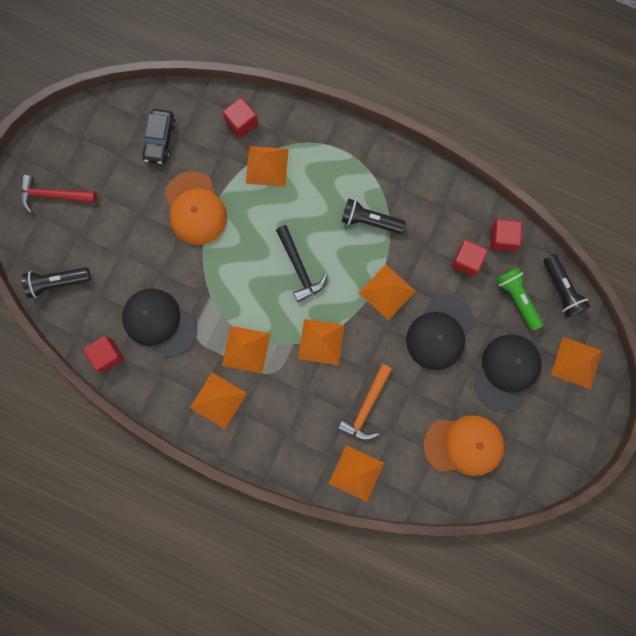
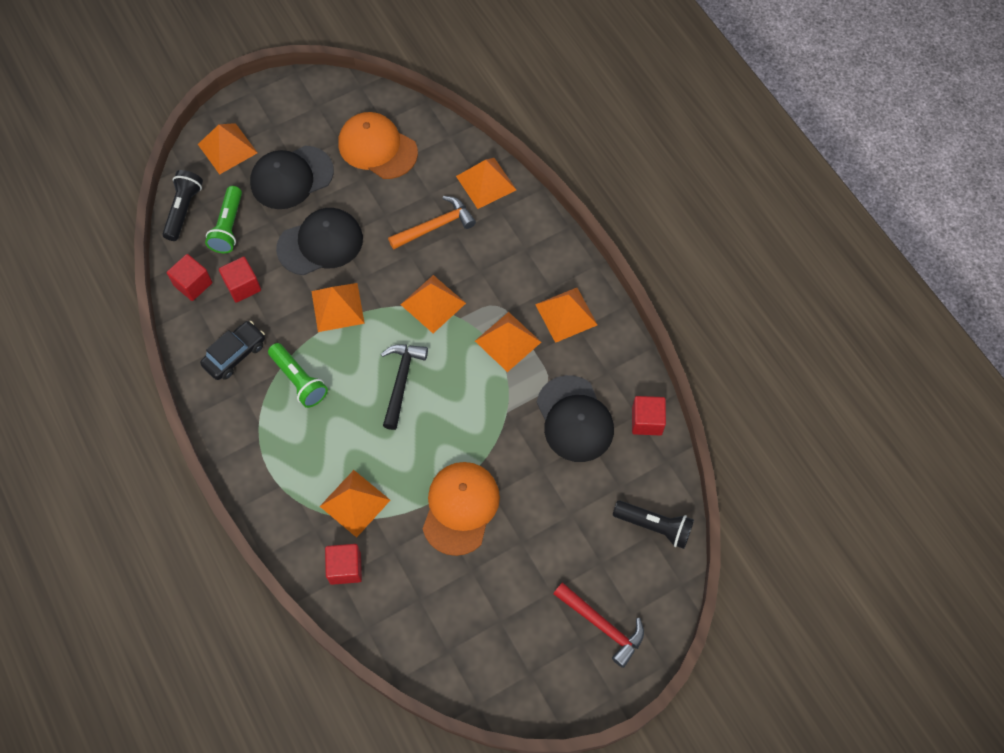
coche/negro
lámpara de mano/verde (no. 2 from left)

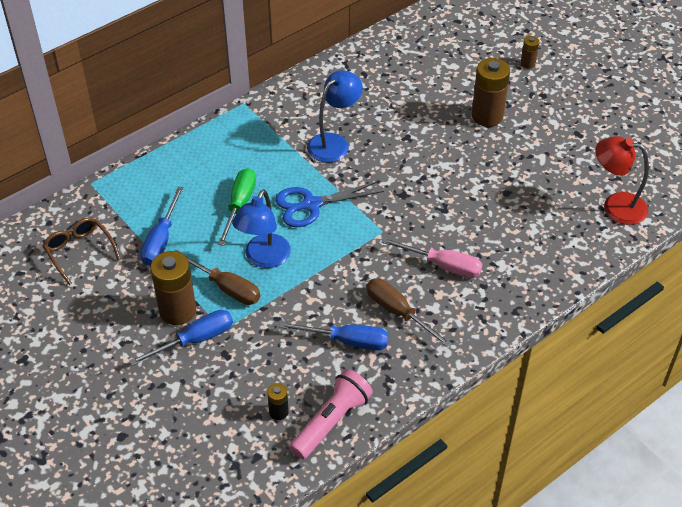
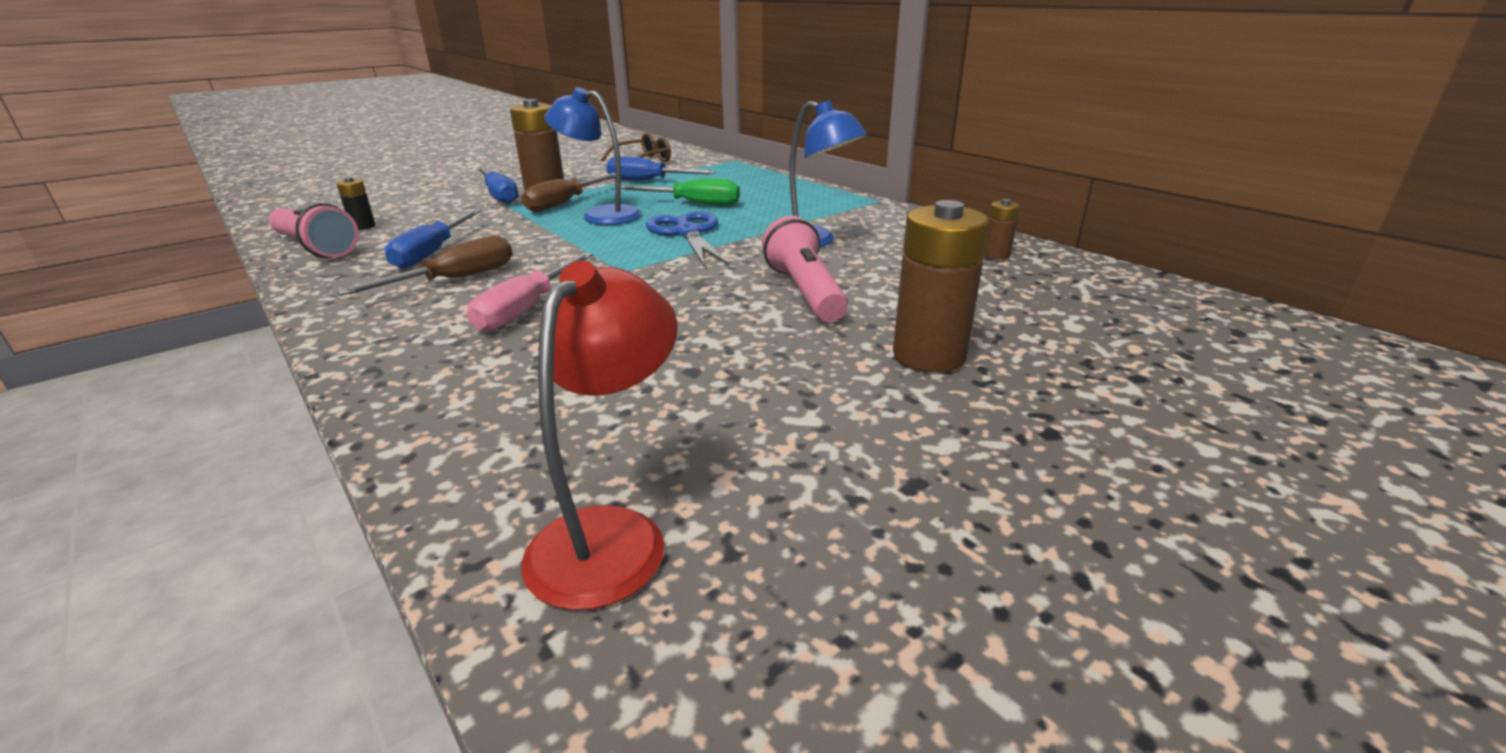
pila/marrón (no. 3 from left)
lámpara de mano/rosa (no. 2 from left)

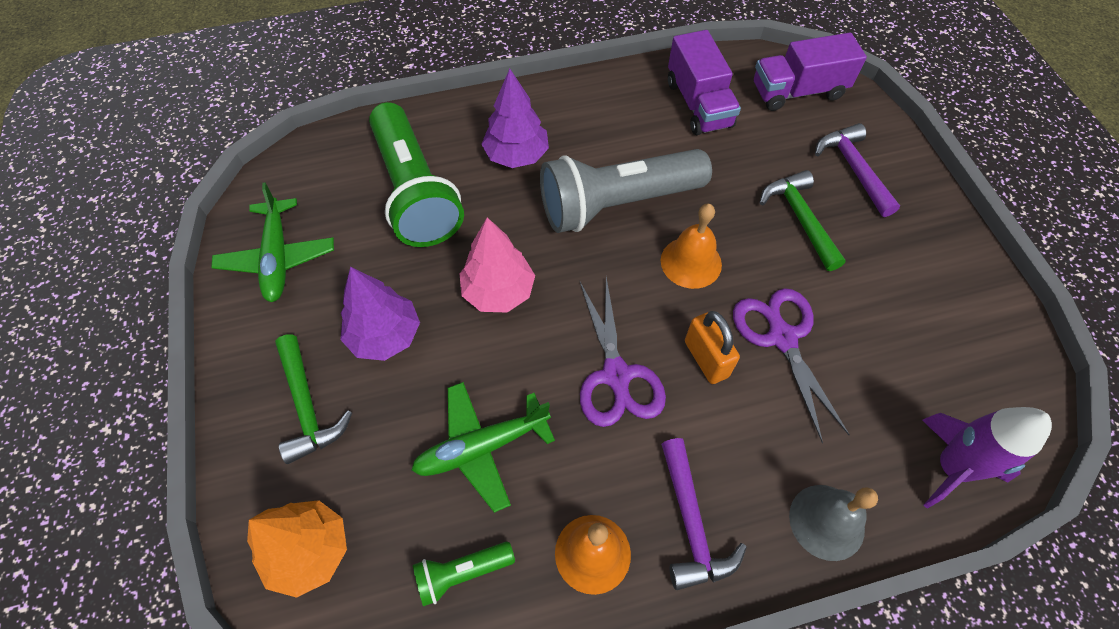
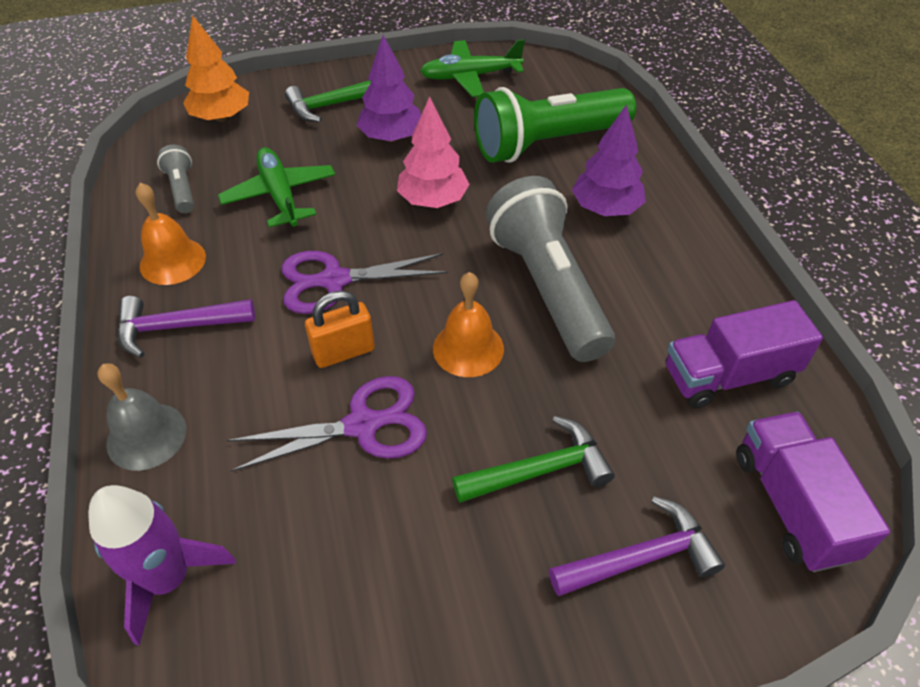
lámpara de mano/gris (no. 1 from left)

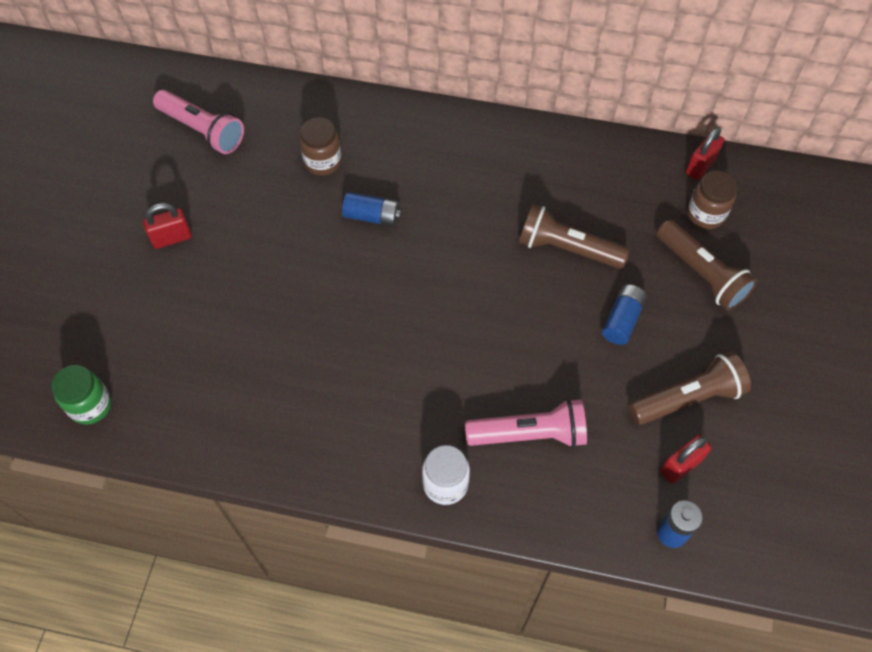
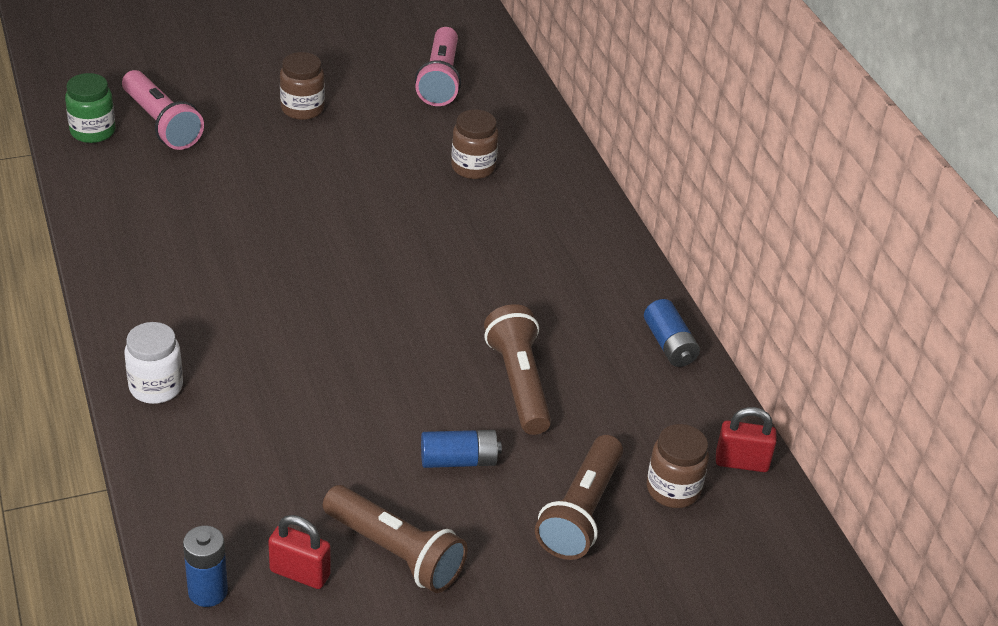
tarro/marrón (no. 1 from left)
pila/azul (no. 3 from left)
lámpara de mano/rosa (no. 1 from left)

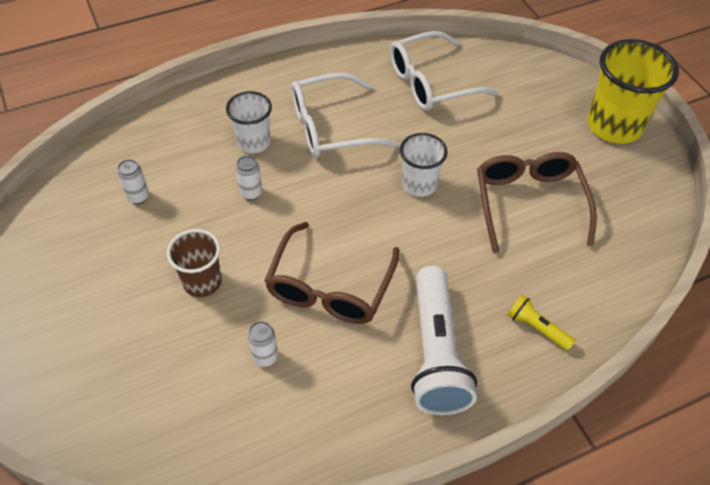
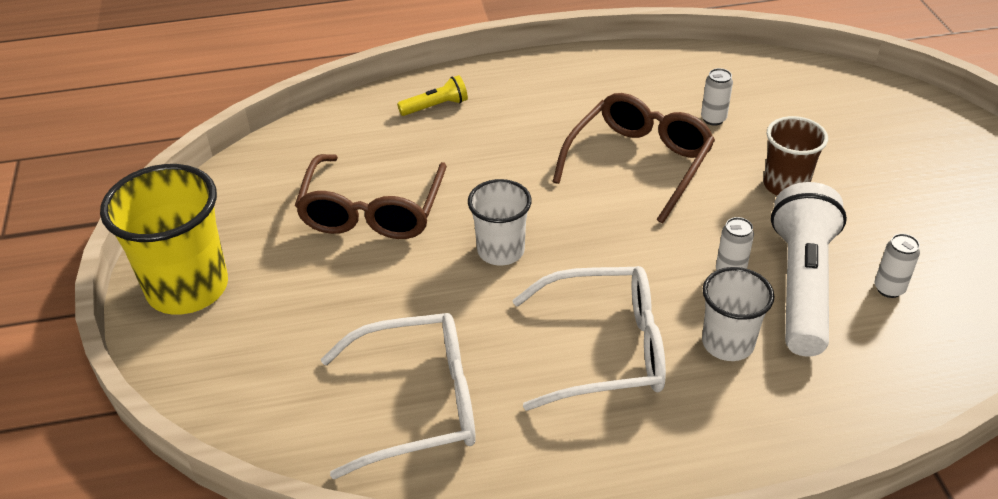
lámpara de mano/blanco
lámpara de mano/amarillo

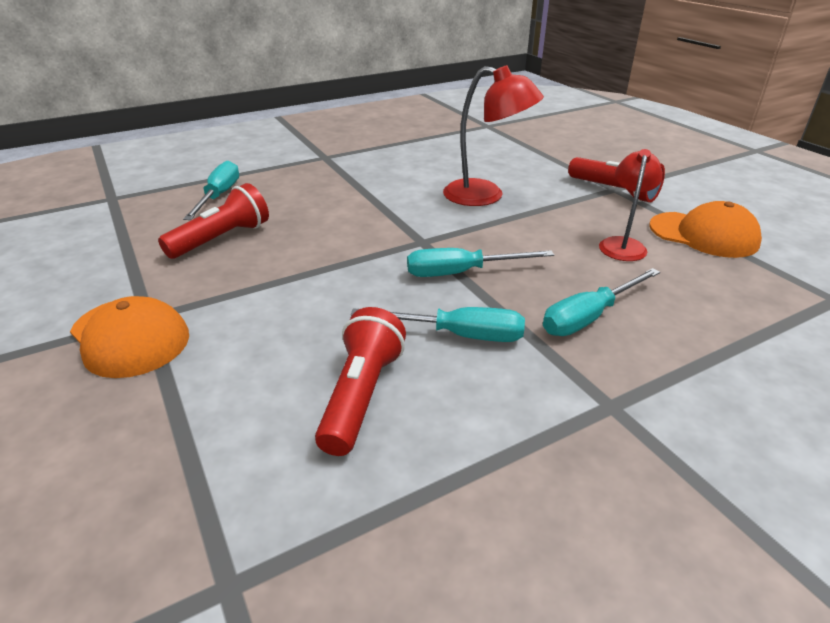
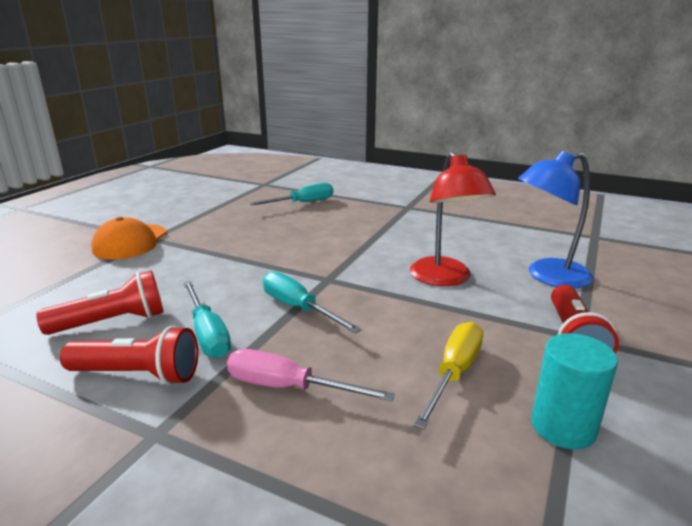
lámpara de mano/rojo (no. 2 from left)
destornillador/rosa
destornillador/amarillo
cilindro/turquesa
lámpara/azul

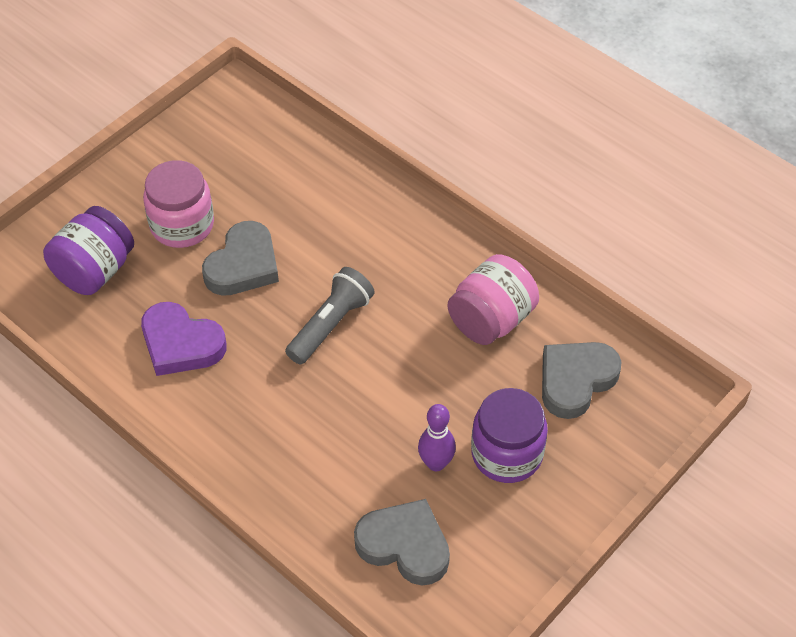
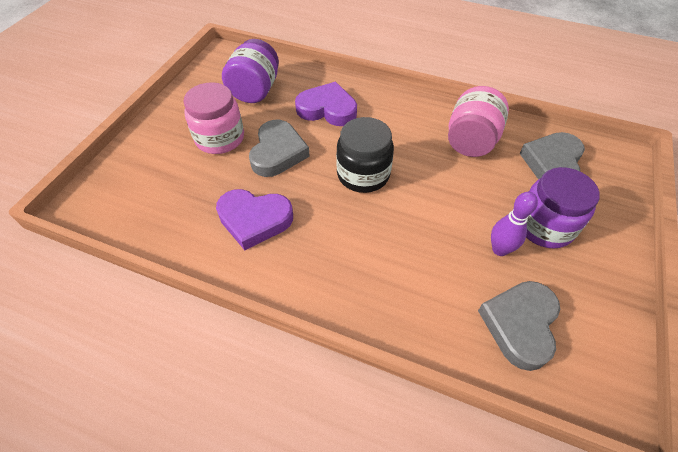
tarro/morado (no. 1 from left)
tarro/negro
corazón/gris (no. 2 from left)
corazón/morado (no. 2 from left)

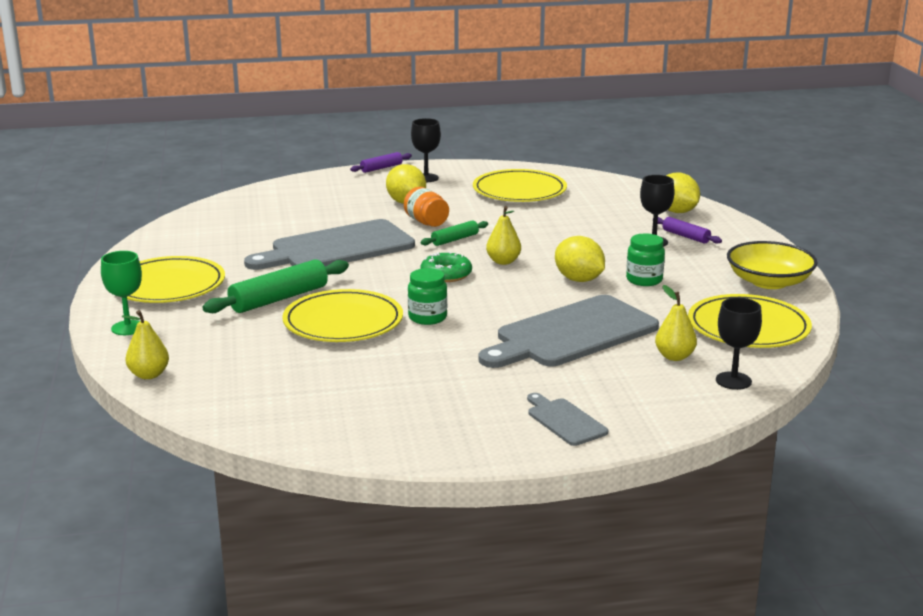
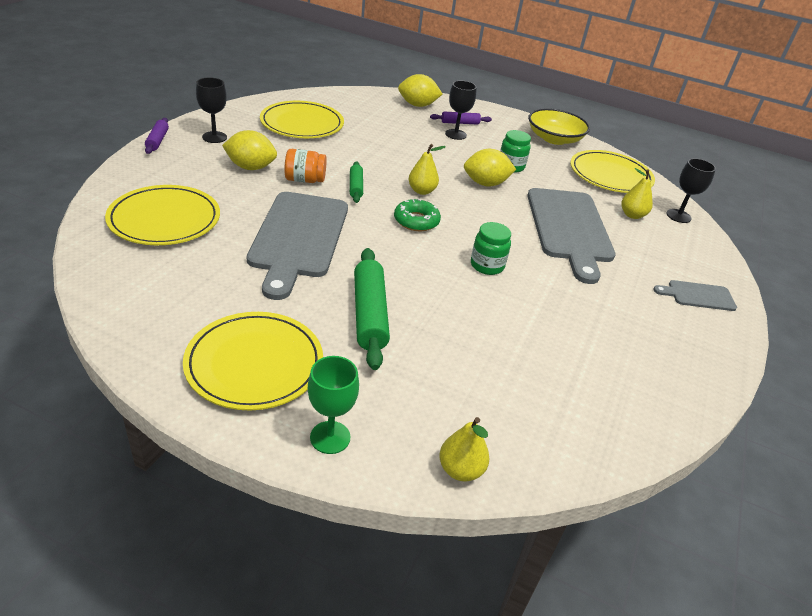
plato/amarillo (no. 1 from left)

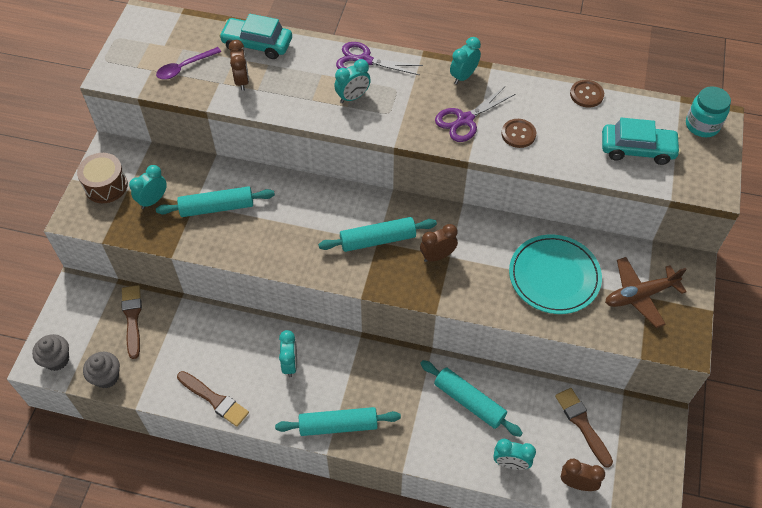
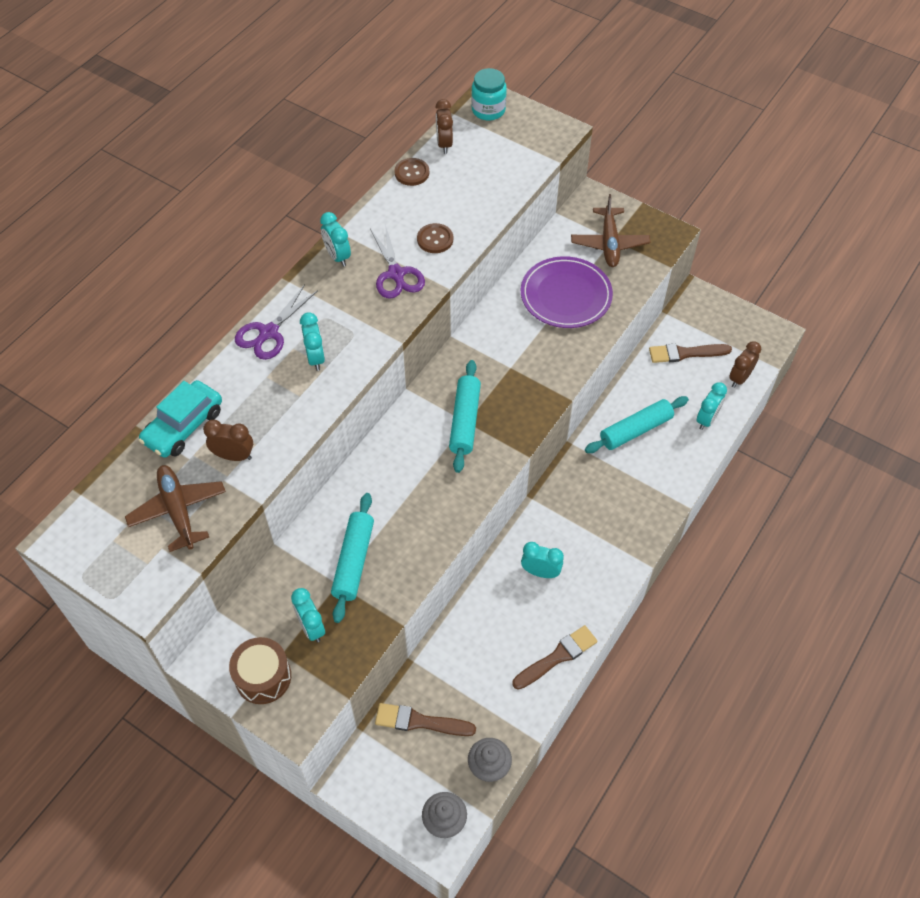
avión/marrón (no. 1 from left)
rodillo/turquesa (no. 2 from left in the first image)
despertador/marrón (no. 2 from left)
plato/morado
coche/turquesa (no. 2 from left in the first image)

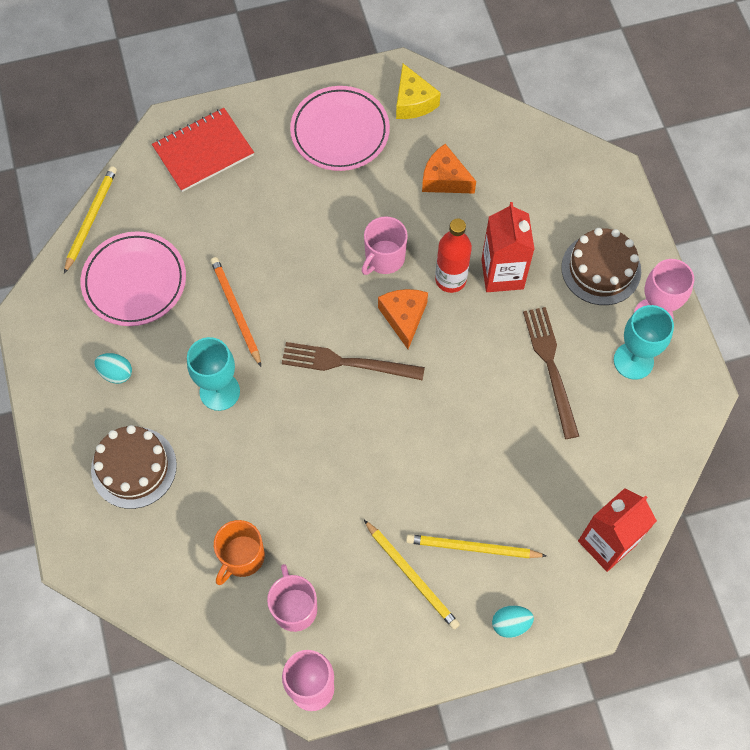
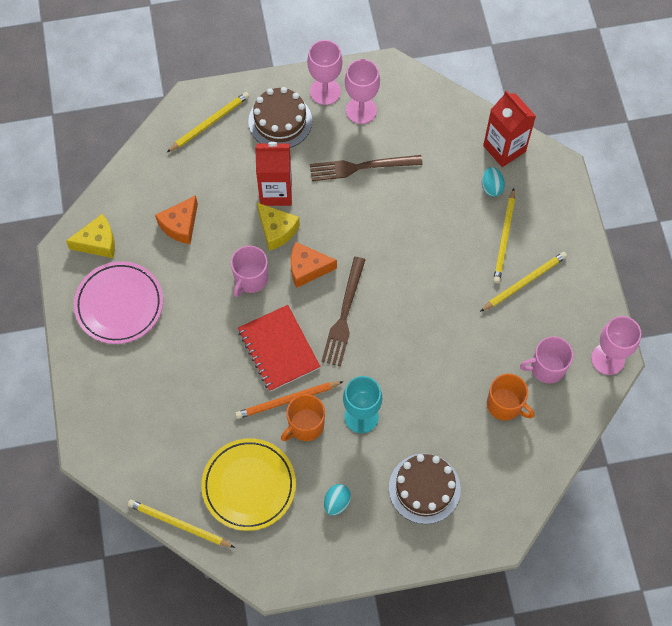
plato/amarillo
cuaderno/rojo
taza/rosa (no. 1 from left)
queso/amarillo (no. 2 from left)
huevo/turquesa (no. 2 from left)
copa/rosa (no. 2 from left)
lápiz/amarillo (no. 2 from left)
taza/naranja (no. 1 from left)

